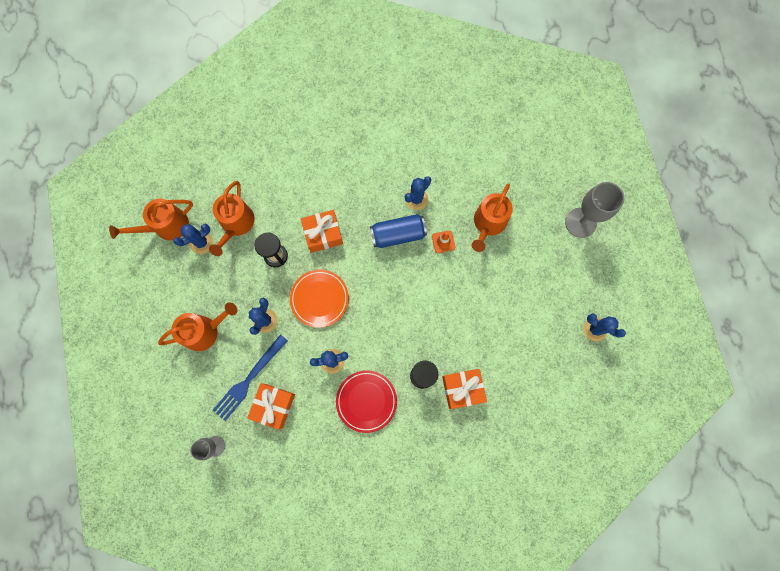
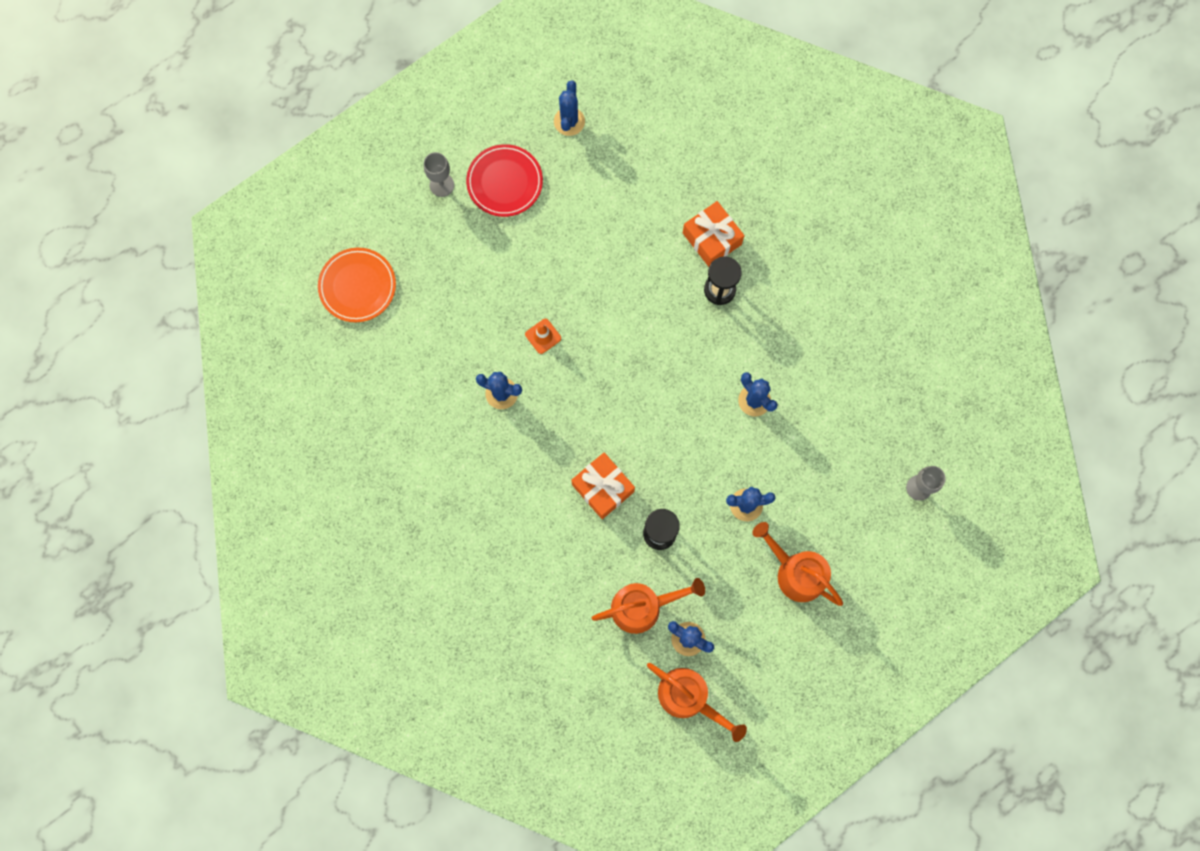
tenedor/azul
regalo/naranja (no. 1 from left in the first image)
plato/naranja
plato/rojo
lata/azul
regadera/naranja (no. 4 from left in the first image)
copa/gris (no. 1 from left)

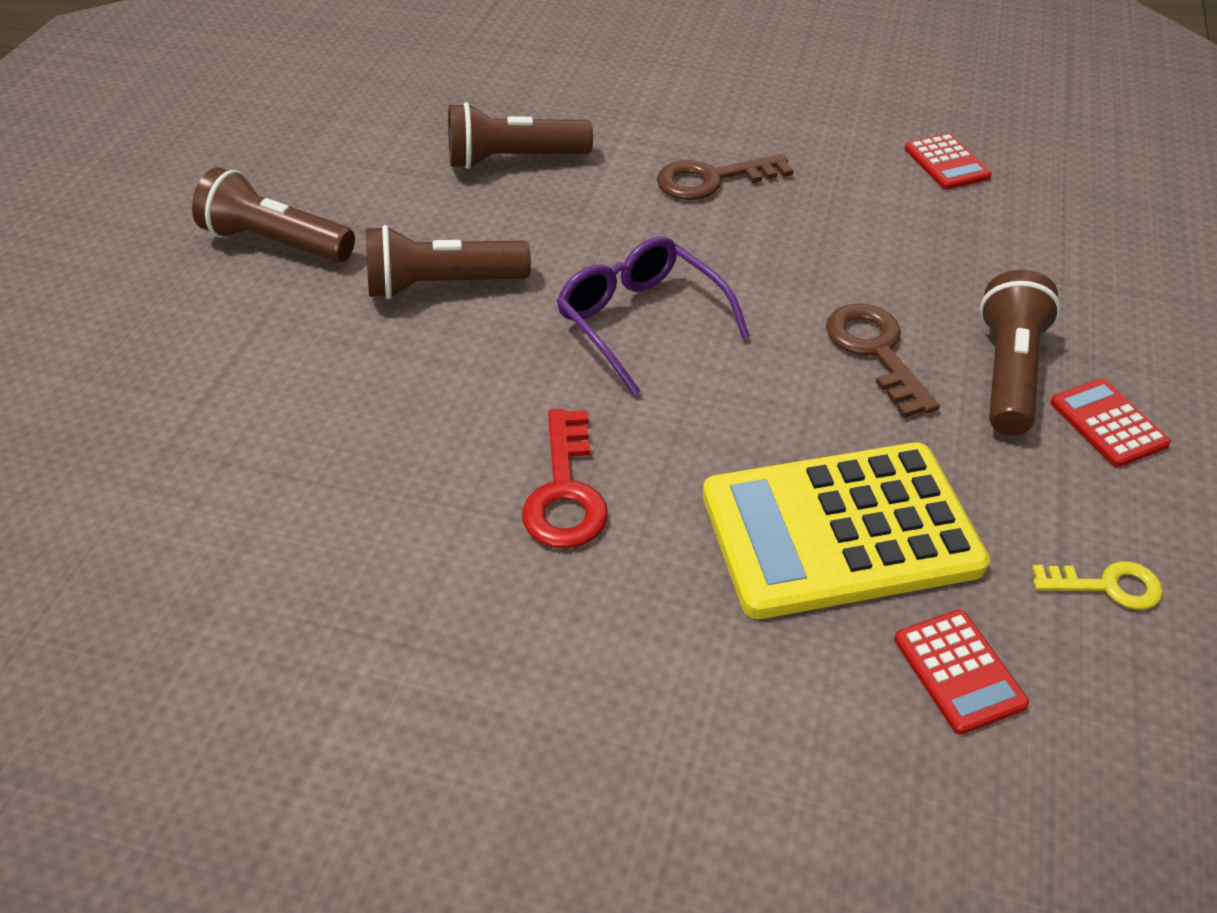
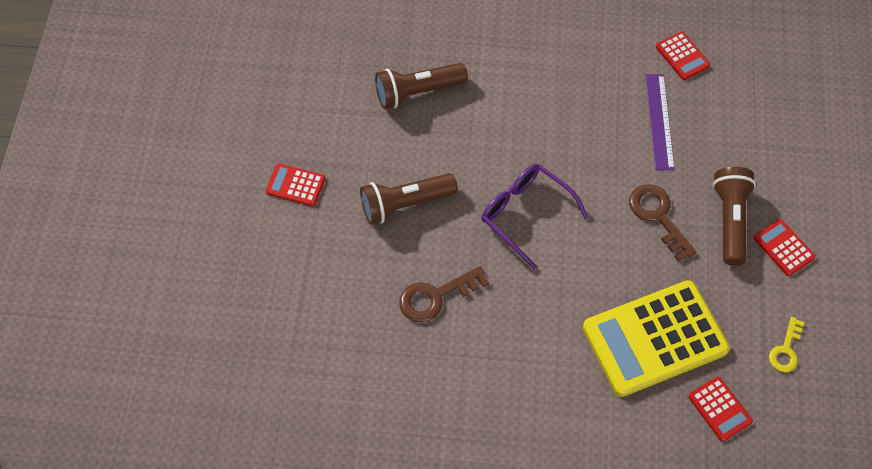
calculadora/rojo (no. 1 from left)
llave/rojo
llave/marrón (no. 1 from left)
llave/amarillo
regla/morado

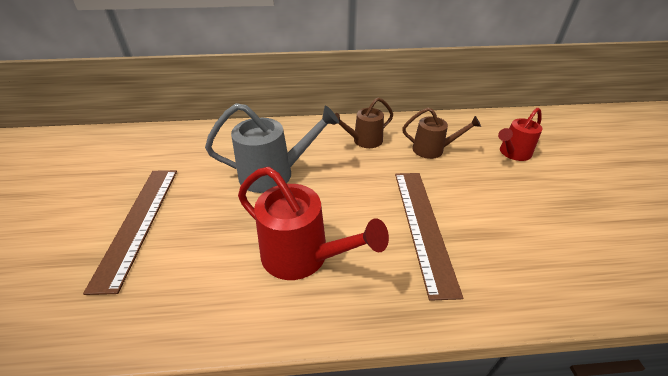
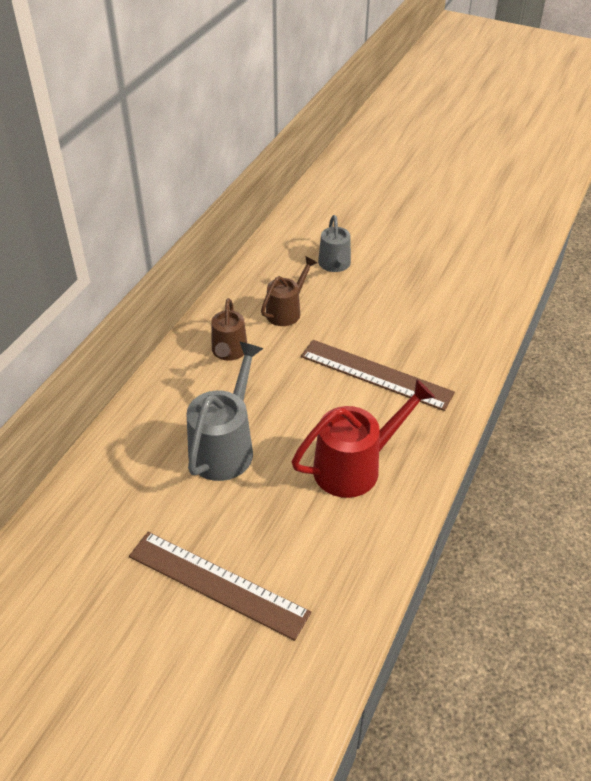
regadera/gris (no. 2 from left)

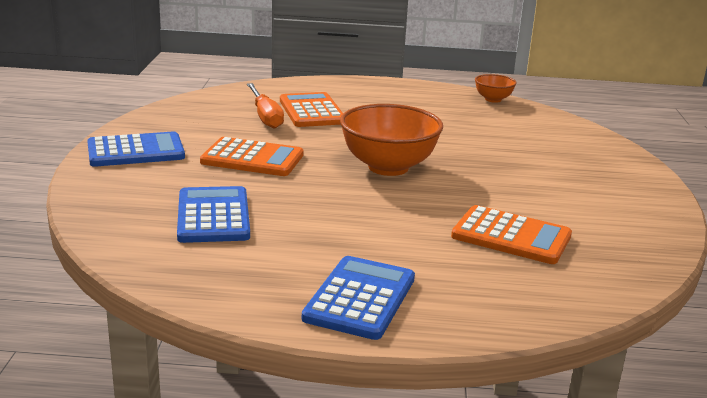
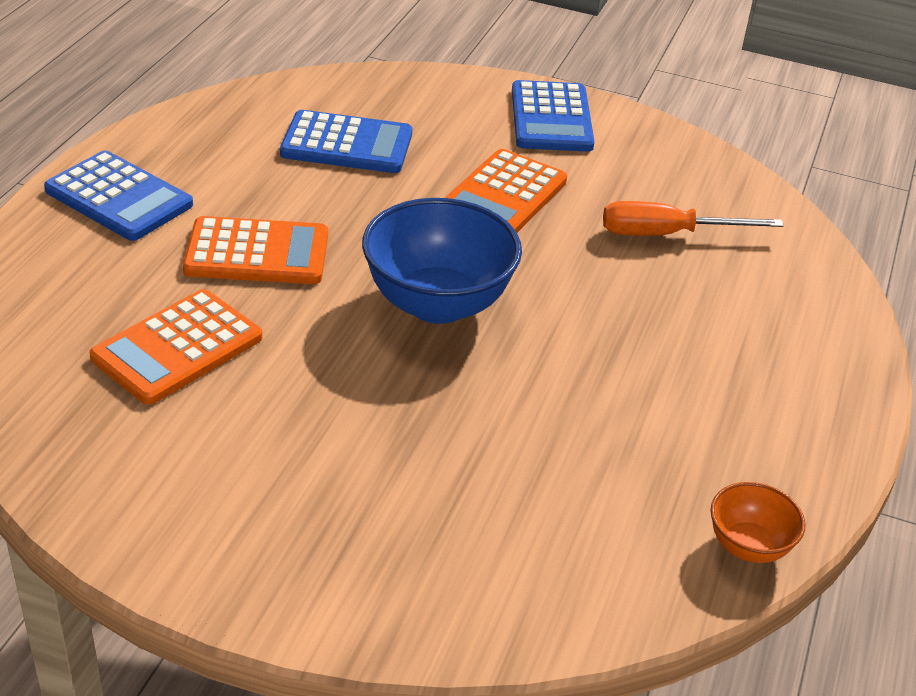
calculadora/naranja (no. 2 from left)
cuenco/azul

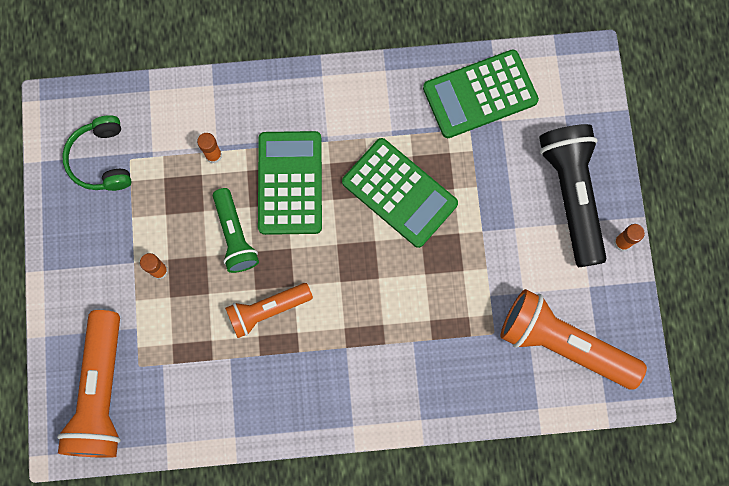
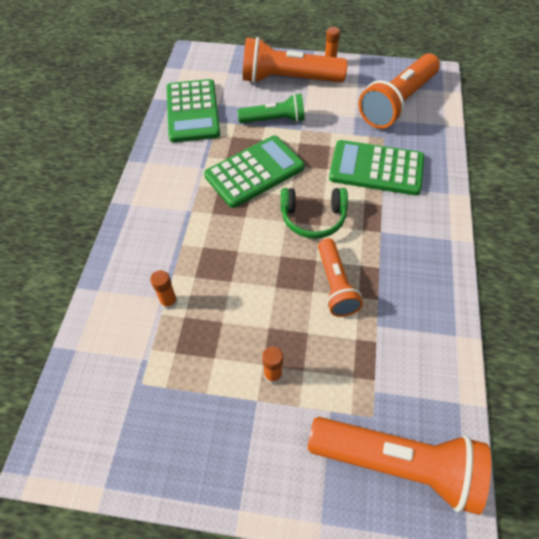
auriculares/verde
lámpara de mano/verde
calculadora/verde (no. 3 from left)
lámpara de mano/naranja (no. 1 from left)

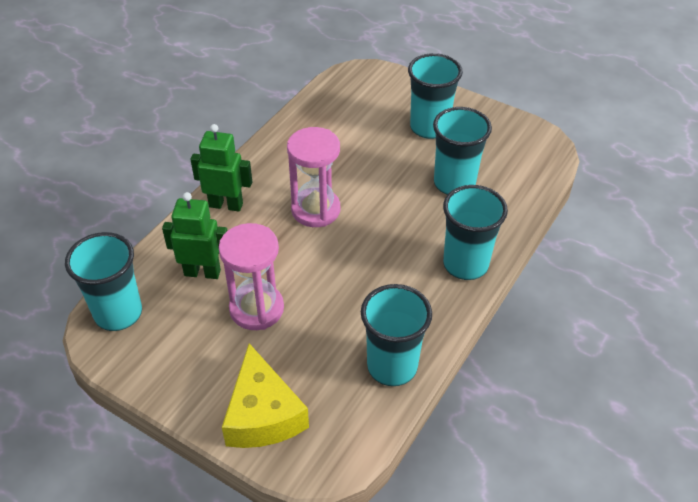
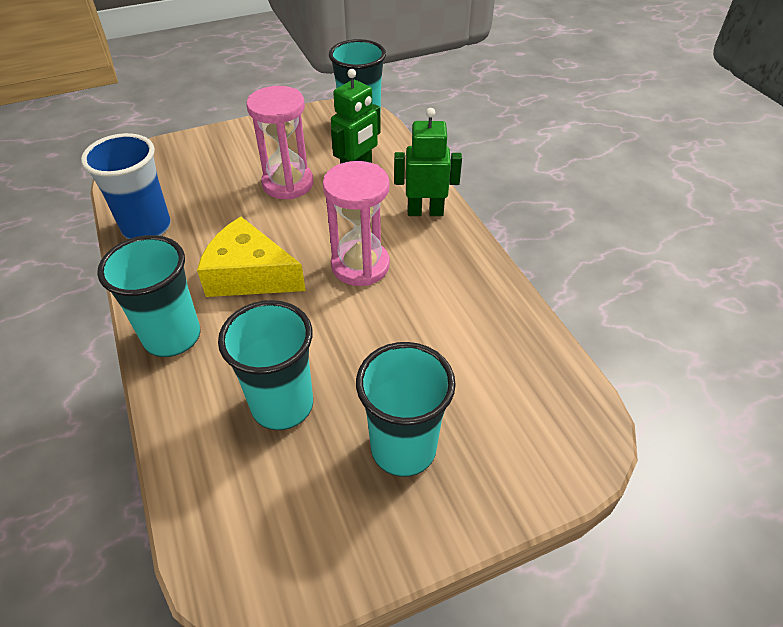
robot/verde (no. 2 from left)
queso/amarillo
vaso/azul

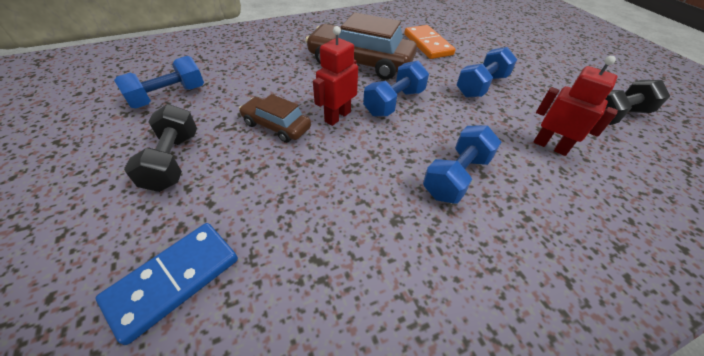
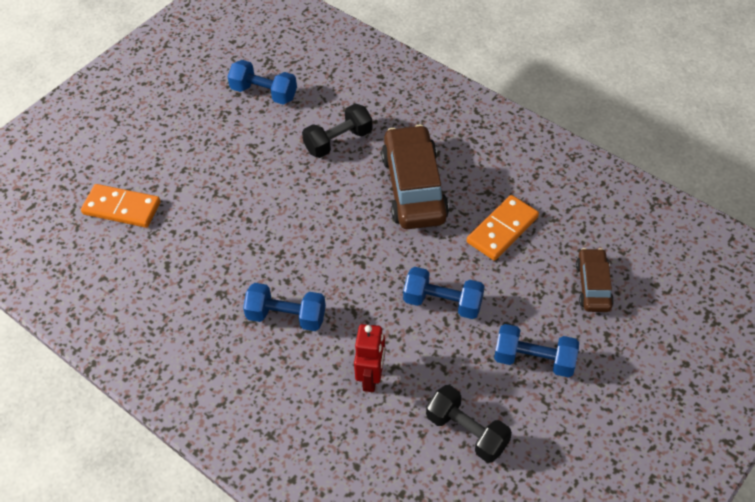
ficha de dominó/naranja (no. 1 from left)
mancuerna/negro (no. 1 from left)
coche/marrón (no. 2 from left)
robot/rojo (no. 1 from left in the first image)
mancuerna/azul (no. 4 from left)

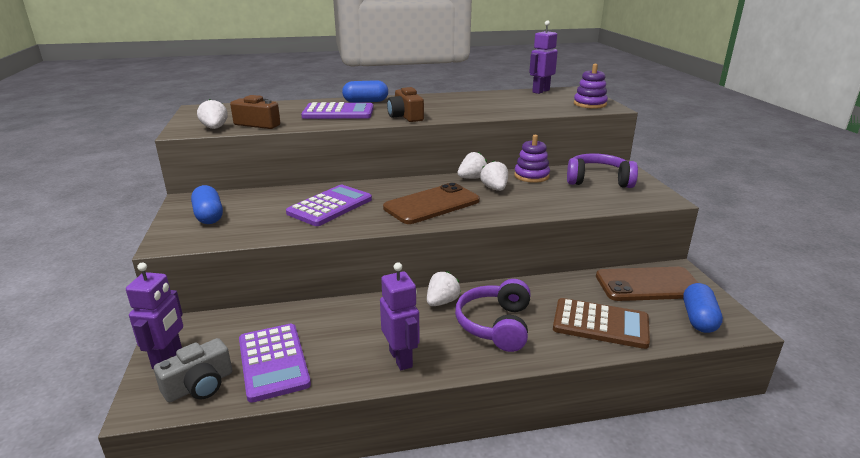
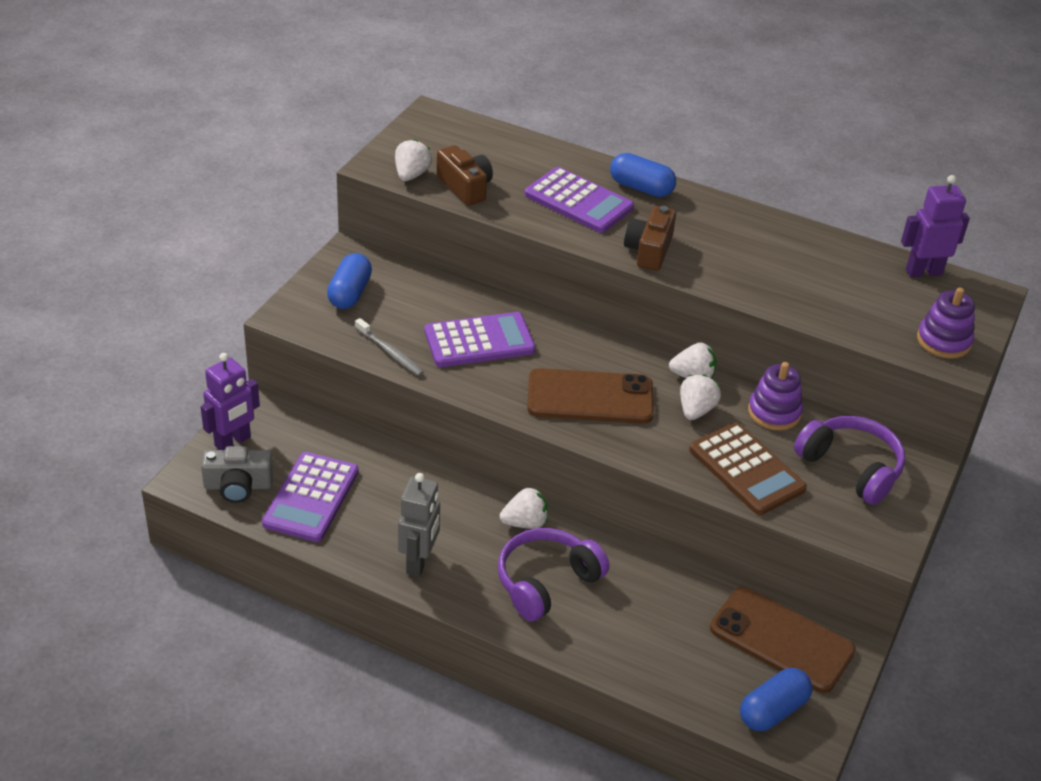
robot/gris
calculadora/marrón
cepillo de dientes/gris

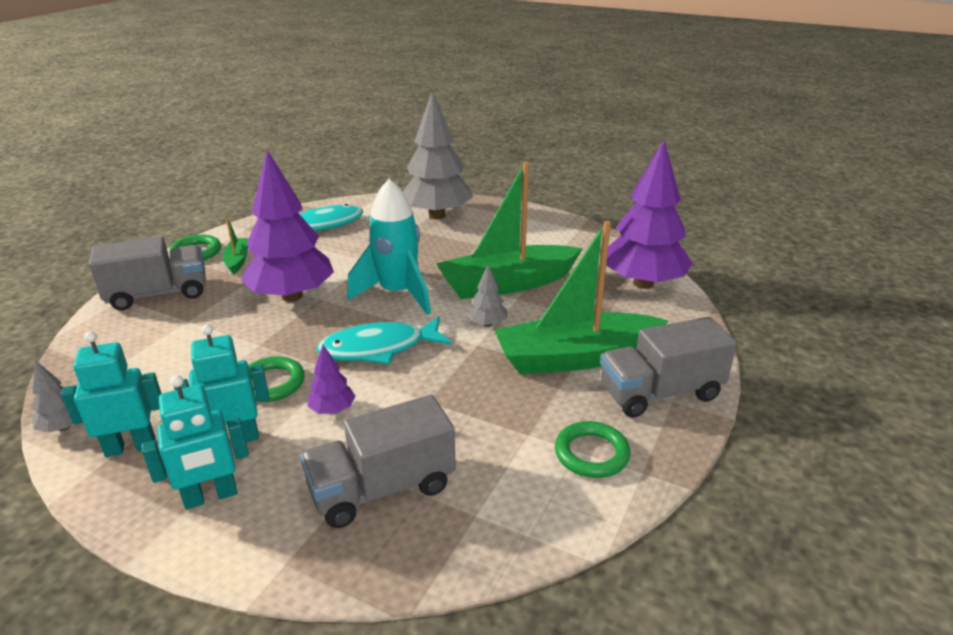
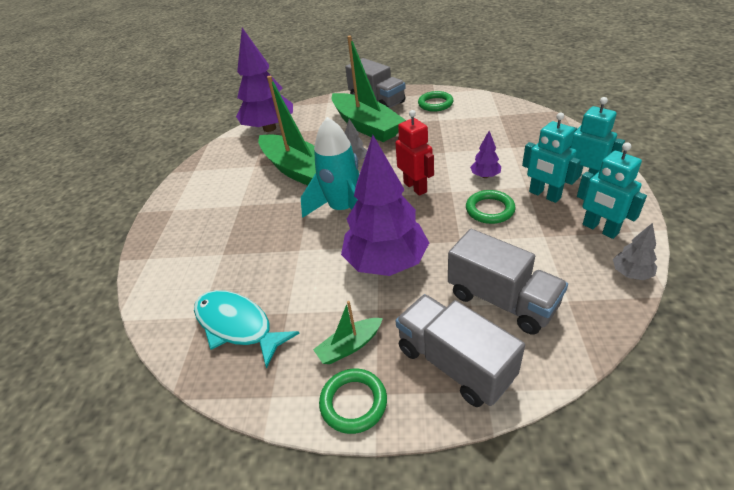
camión/gris (no. 3 from left)
robot/rojo
árbol/gris (no. 2 from left in the first image)

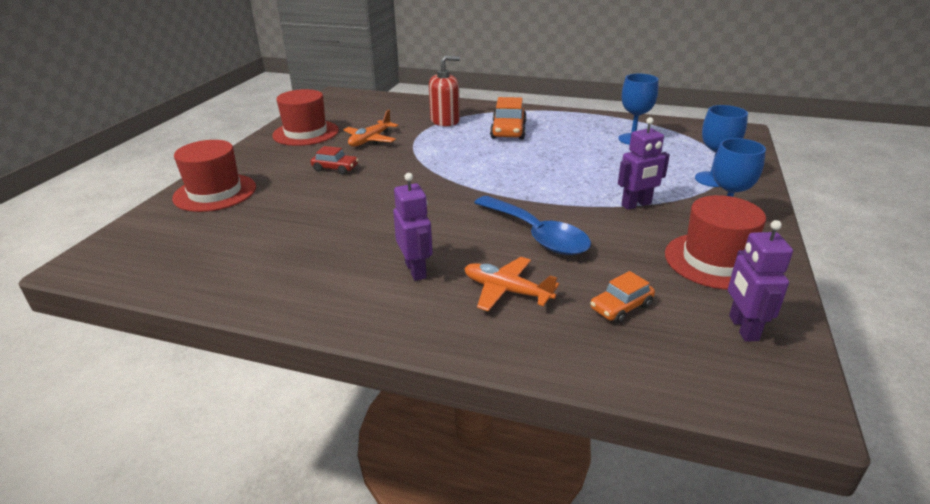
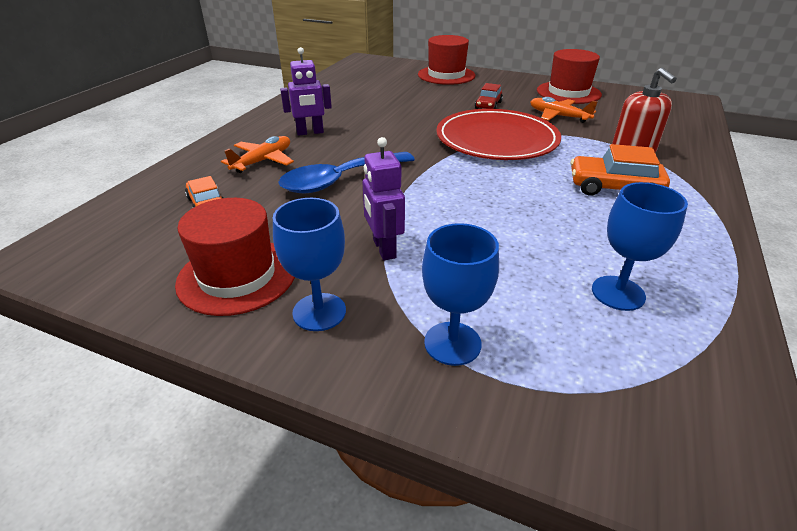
robot/morado (no. 3 from left in the first image)
plato/rojo

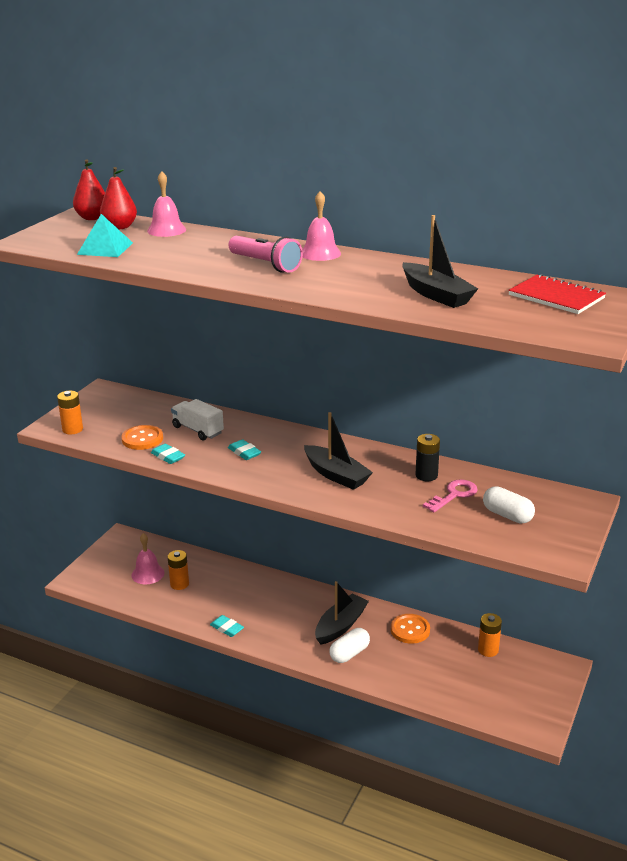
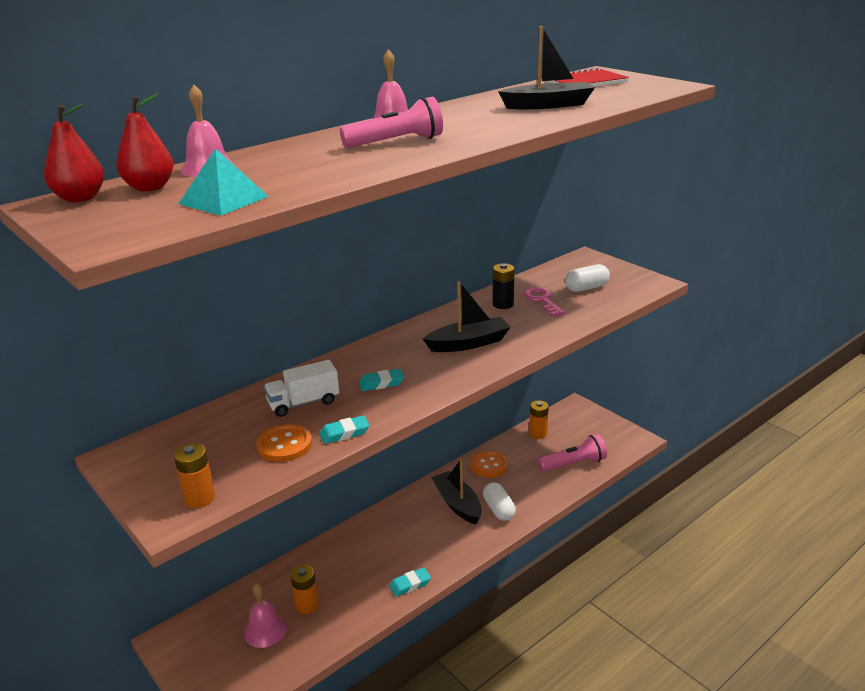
lámpara de mano/rosa (no. 2 from left)

